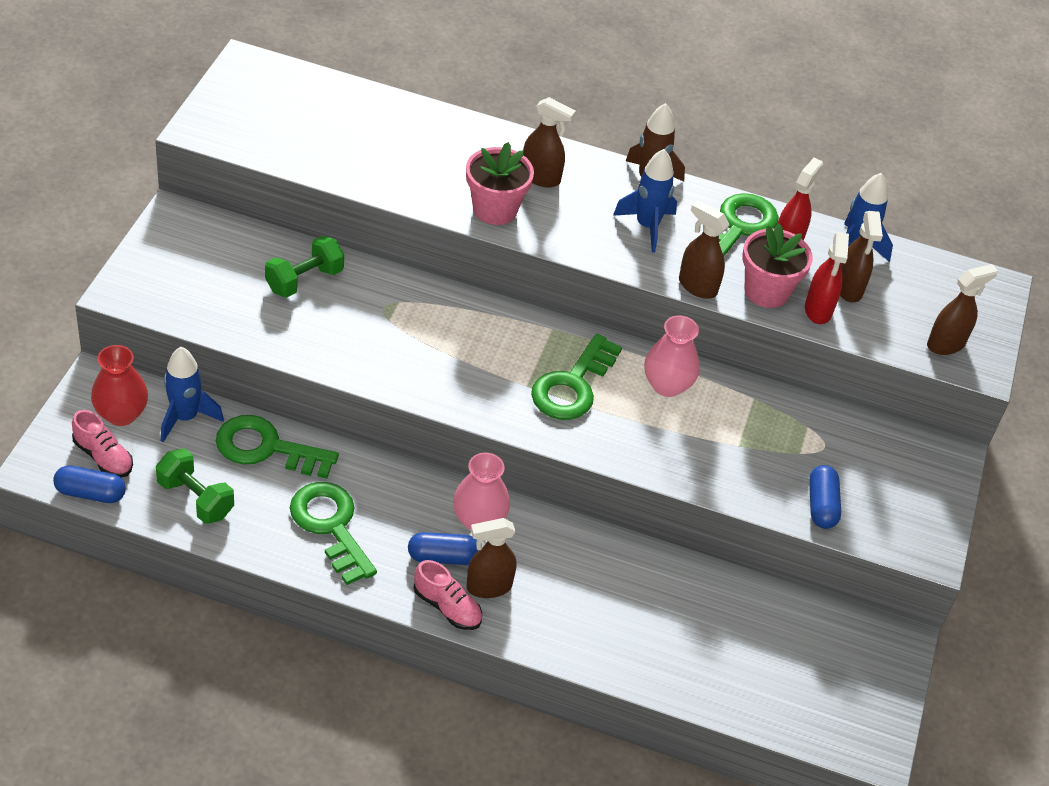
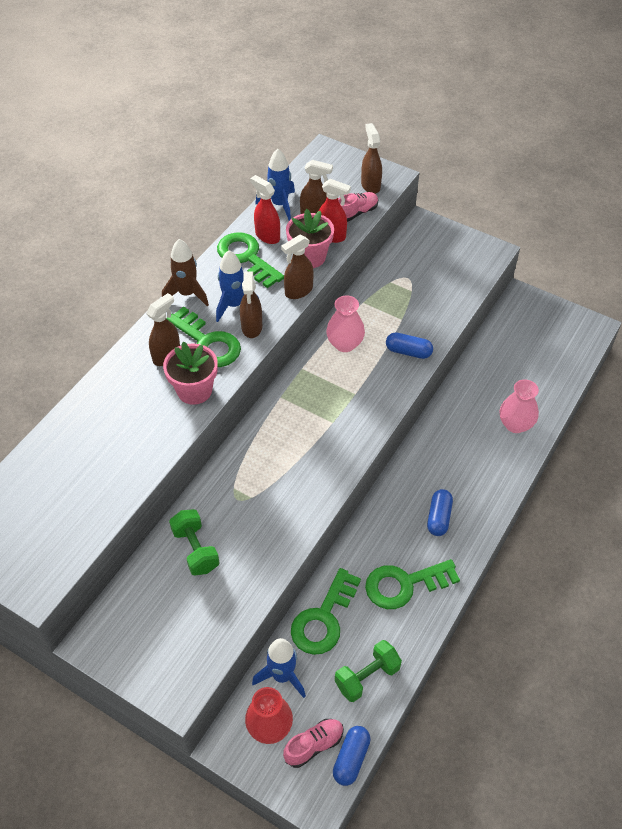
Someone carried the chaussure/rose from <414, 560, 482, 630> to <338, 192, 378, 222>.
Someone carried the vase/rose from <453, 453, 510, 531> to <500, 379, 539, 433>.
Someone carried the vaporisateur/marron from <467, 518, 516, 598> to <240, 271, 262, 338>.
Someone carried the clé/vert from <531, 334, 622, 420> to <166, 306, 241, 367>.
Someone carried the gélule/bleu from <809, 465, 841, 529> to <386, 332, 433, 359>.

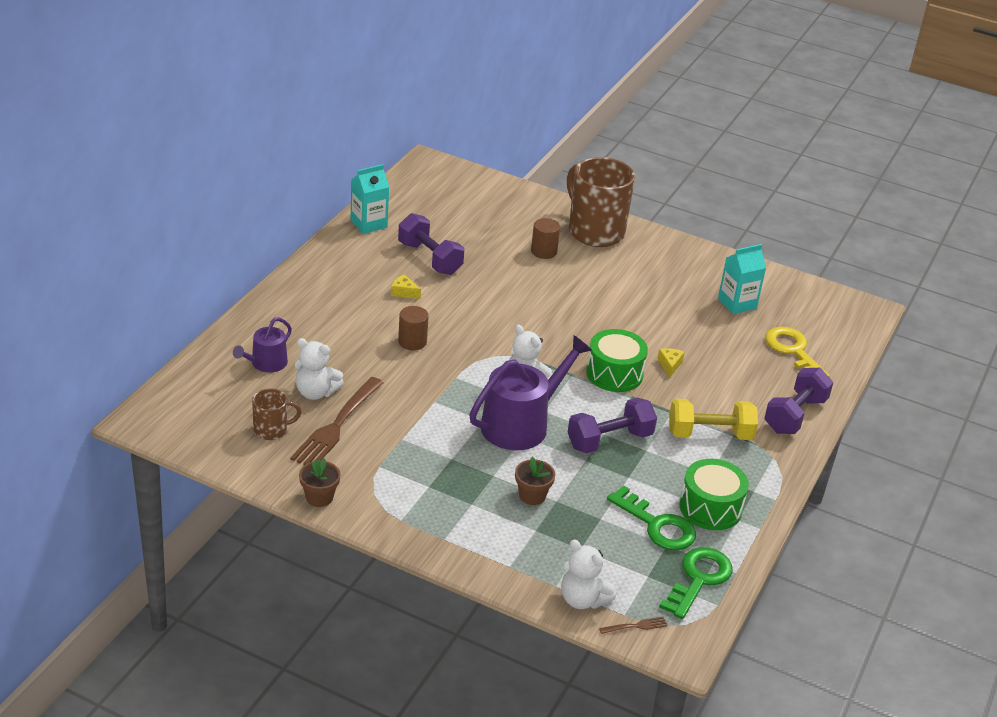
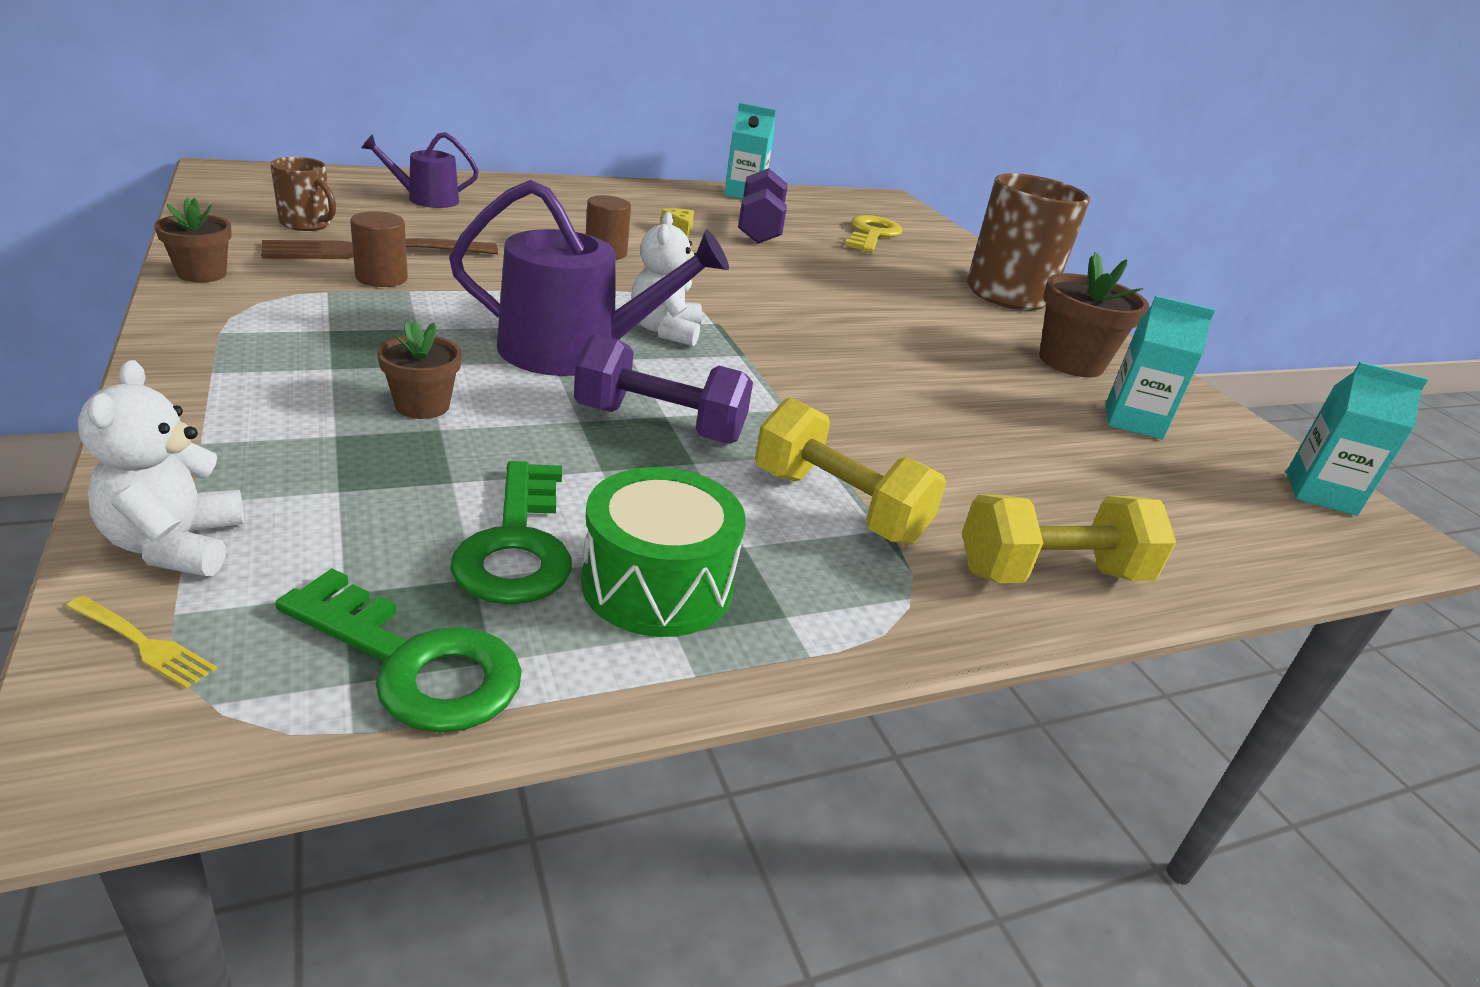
Someone took away the ours en peluche/blanc at <295, 338, 344, 400>.
Someone carried the cylindre/marron from <531, 218, 560, 259> to <350, 211, 408, 287>.
Someone took away the tambour/vert at <586, 329, 648, 392>.
Someone repainted the fourchette/marron at <599, 617, 668, 634>, which became the fourchette/jaune at <66, 596, 217, 689>.
Someone took away the fromage/jaune at <657, 348, 685, 377>.
Someone rotated the clé/vert at <659, 547, 732, 619> by 45 degrees clockwise.
Someone repainted the haltère/violet at <764, 368, 833, 434>, which became the haltère/jaune at <962, 495, 1176, 583>.
Someone carried the clé/jaune from <765, 326, 830, 377> to <845, 215, 902, 253>.
Someone put down the pot de fleurs/marron at <1039, 252, 1149, 377>.
Someone put down the brique de lait/turquoise at <1286, 362, 1428, 516>.

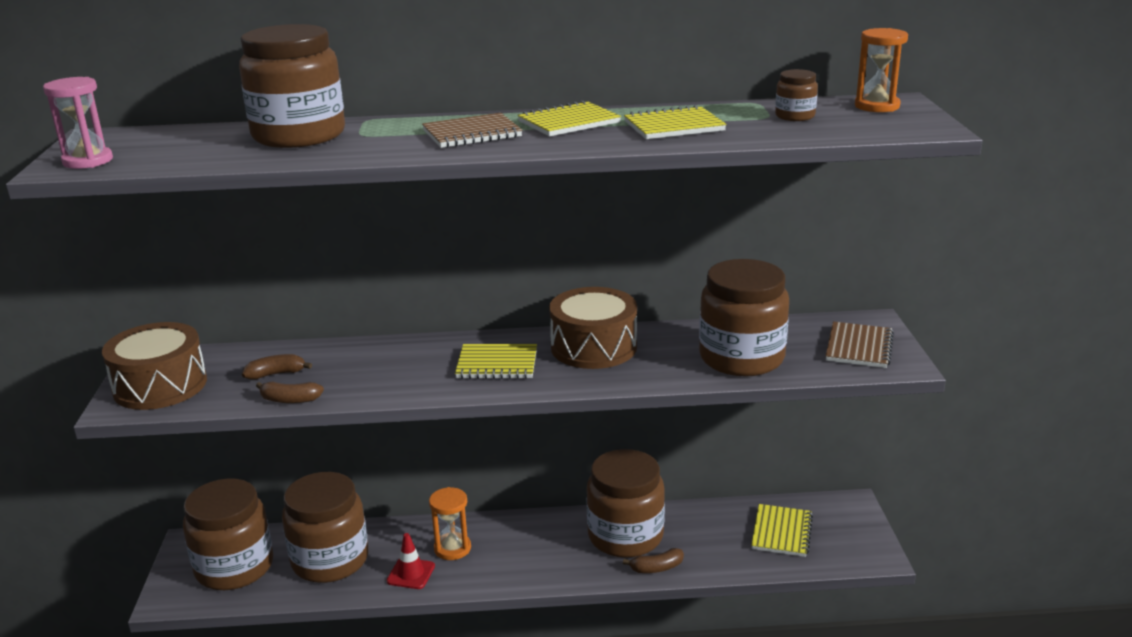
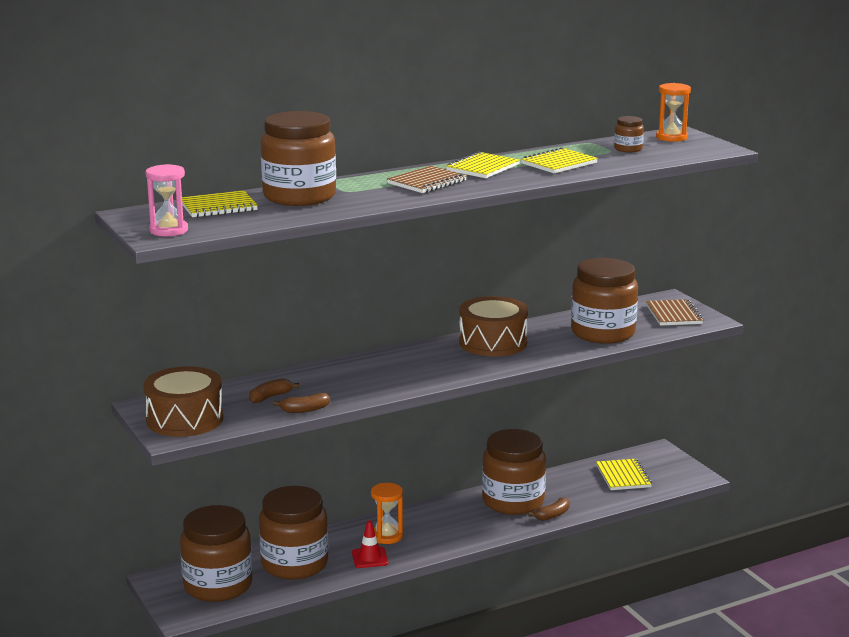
Someone carried the carnet/jaune from <455, 344, 537, 379> to <182, 190, 258, 218>.

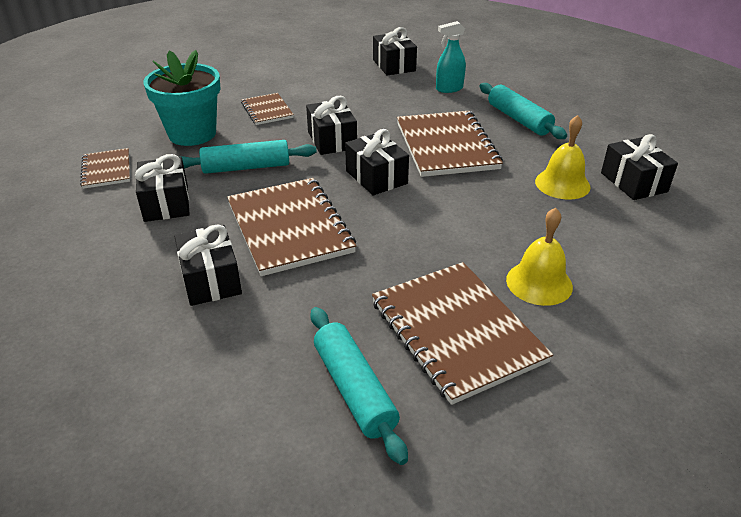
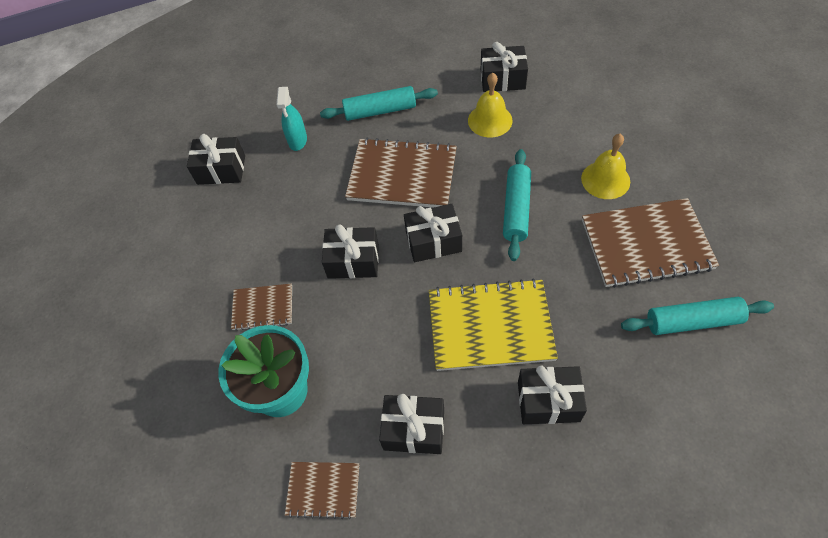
Someone carried the rouleau à pâtisserie/turquoise from <179, 140, 317, 174> to <503, 149, 531, 261>.
Someone repainted the carnet/marron at <227, 178, 356, 276>, which became the carnet/jaune at <429, 278, 558, 371>.

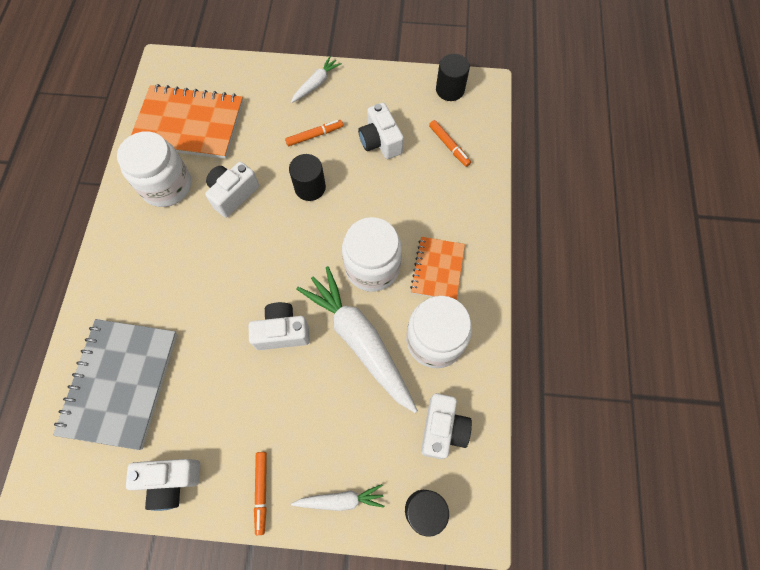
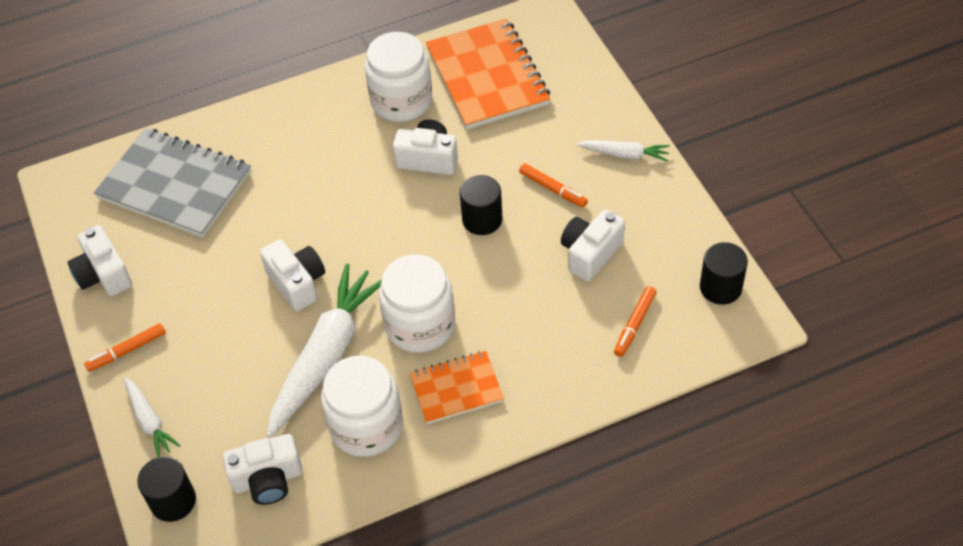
Someone rotated the carnet/gris at <53, 319, 177, 450> by 45 degrees clockwise.

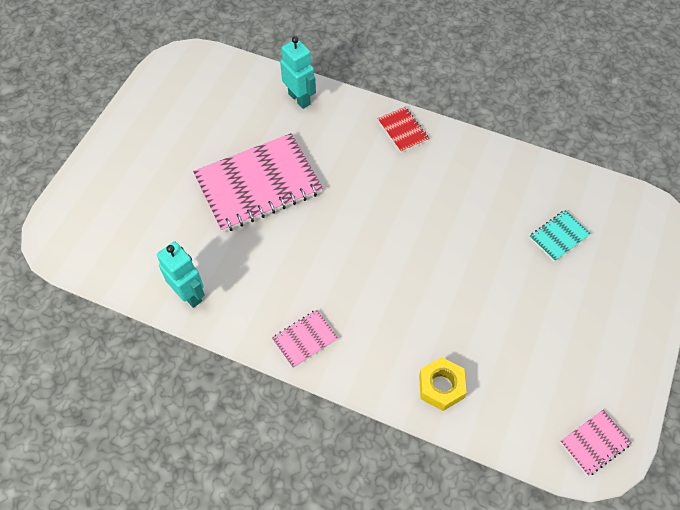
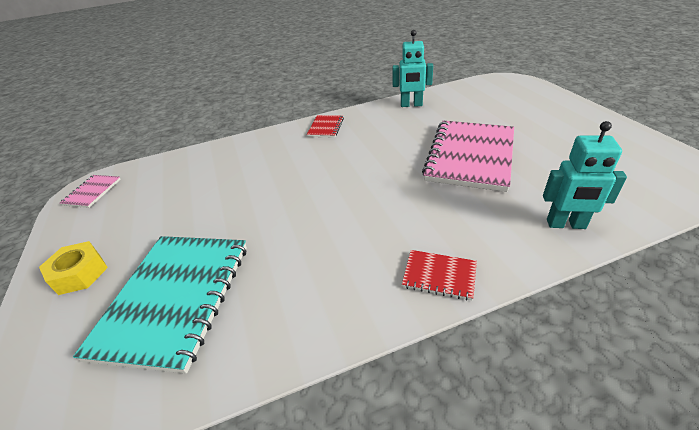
Someone repainted the carnet/rose at <272, 310, 338, 368>, which became the carnet/rouge at <307, 115, 344, 138>.
Someone carried the écrou/jaune from <419, 357, 467, 411> to <39, 241, 108, 295>.
Someone scaled the carnet/turquoise at <530, 210, 591, 262> by 2.23.

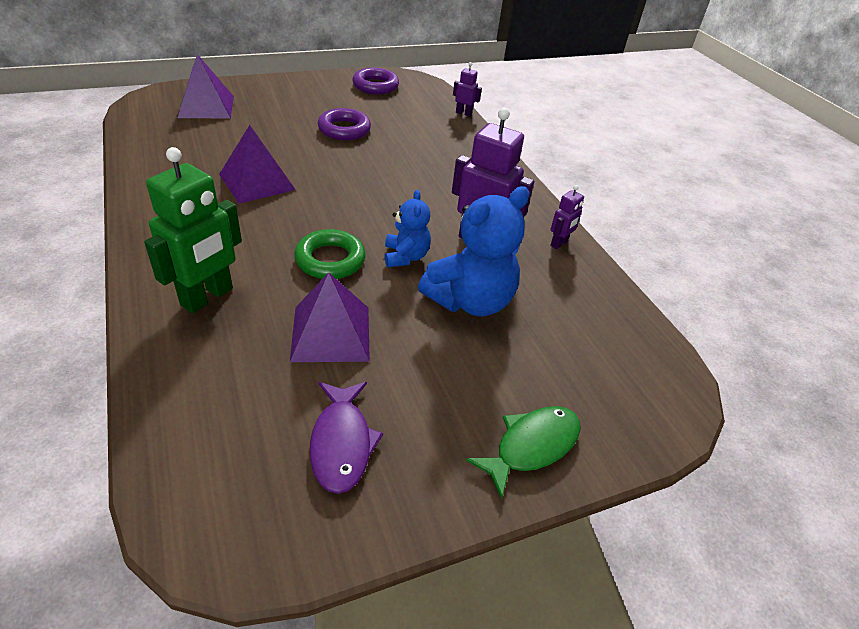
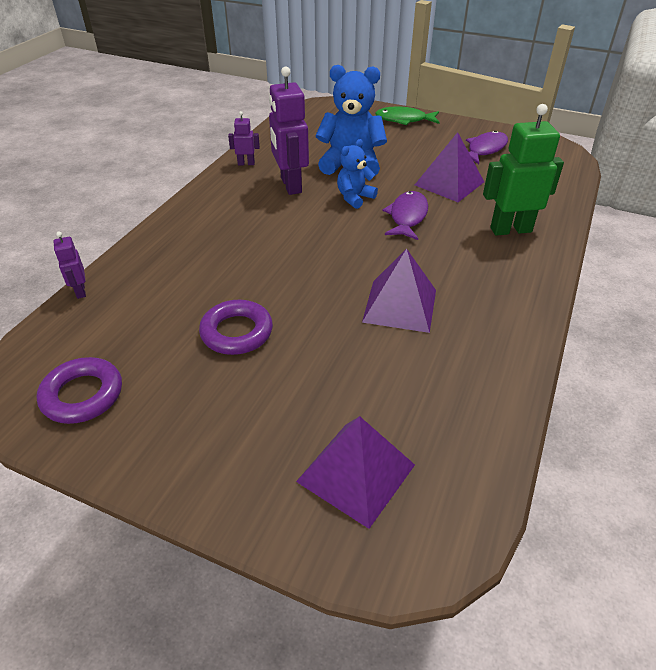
Someone swapped the anneau/vert at <294, 229, 366, 279> for the poisson/violet at <383, 191, 428, 240>.

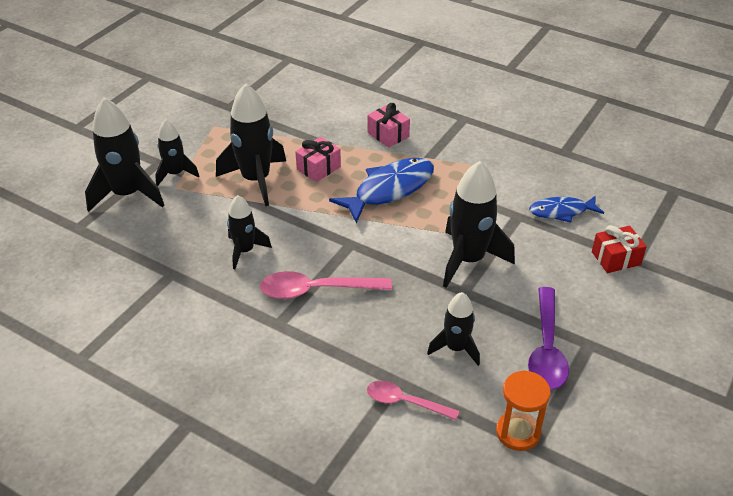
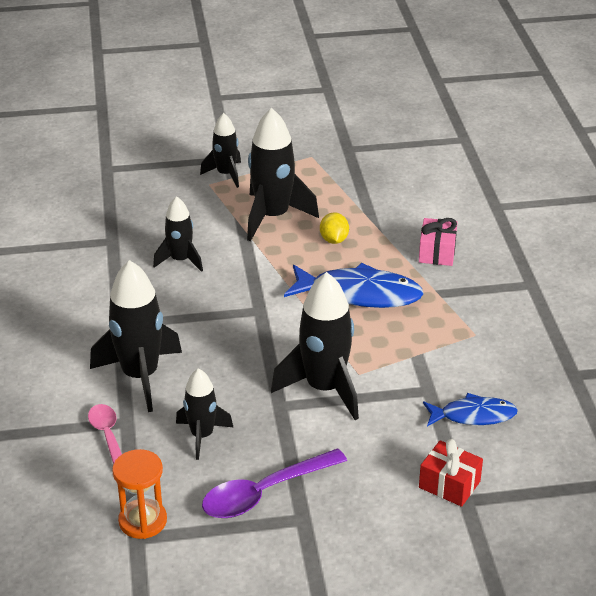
Someone carried the fusée/noir from <85, 97, 164, 212> to <90, 260, 182, 412>.
Someone took away the cuillère/rose at <260, 271, 392, 299>.
Someone swapped the cadeau/rose at <296, 137, 341, 182> for the citron/jaune at <320, 212, 349, 244>.
Someone rotated the poisson/bleu at <529, 195, 604, 223> by 135 degrees clockwise.

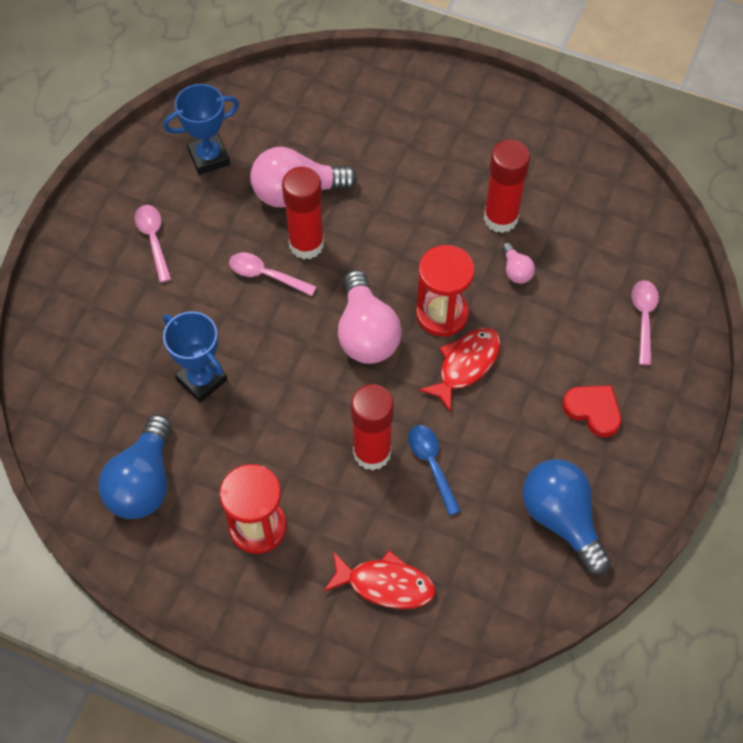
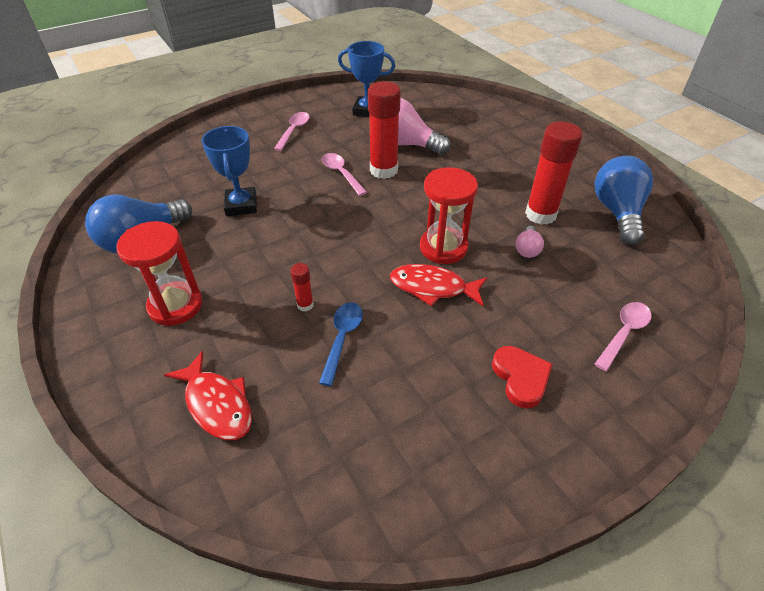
Someone took away the ampoule/rose at <338, 270, 402, 364>.
Someone scaled the bâton de colle/rouge at <351, 384, 394, 471> by 0.46.
Someone rotated the poisson/rouge at <419, 328, 501, 413> by 150 degrees counterclockwise.
Someone carried the ampoule/bleu from <522, 459, 611, 575> to <595, 156, 653, 245>.

